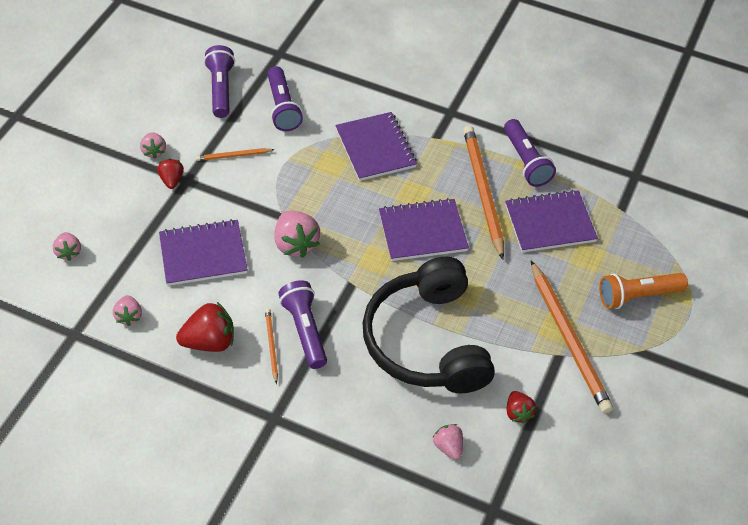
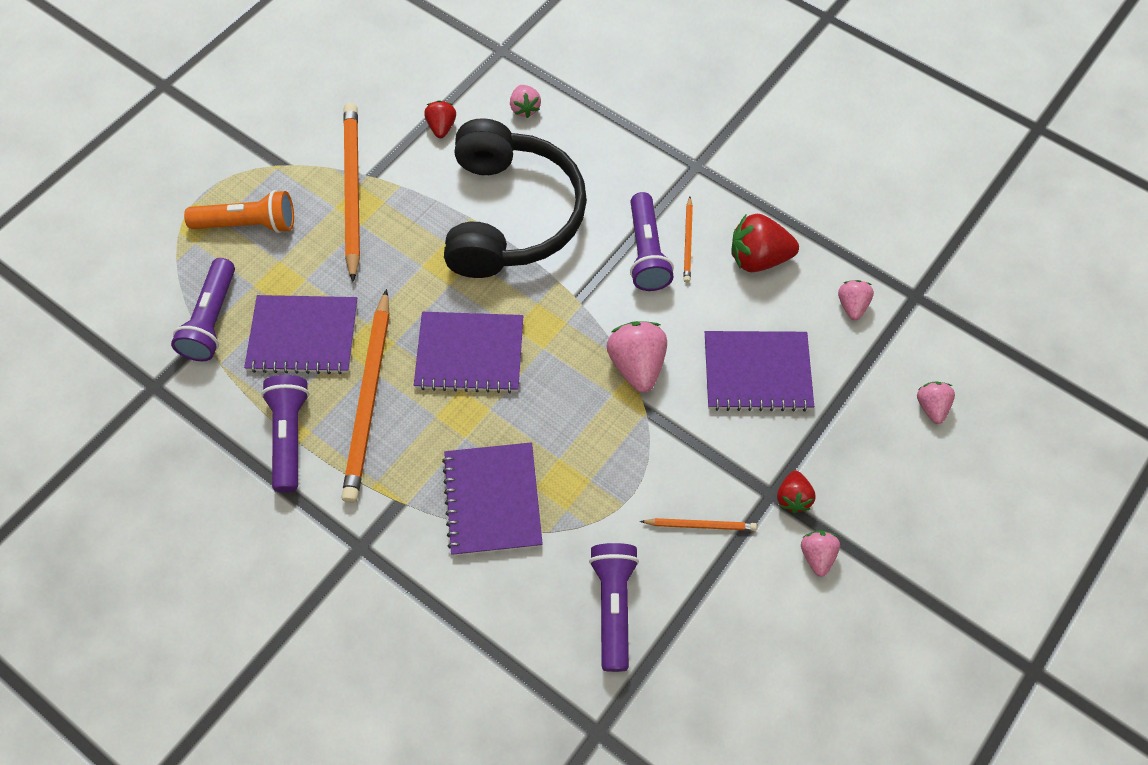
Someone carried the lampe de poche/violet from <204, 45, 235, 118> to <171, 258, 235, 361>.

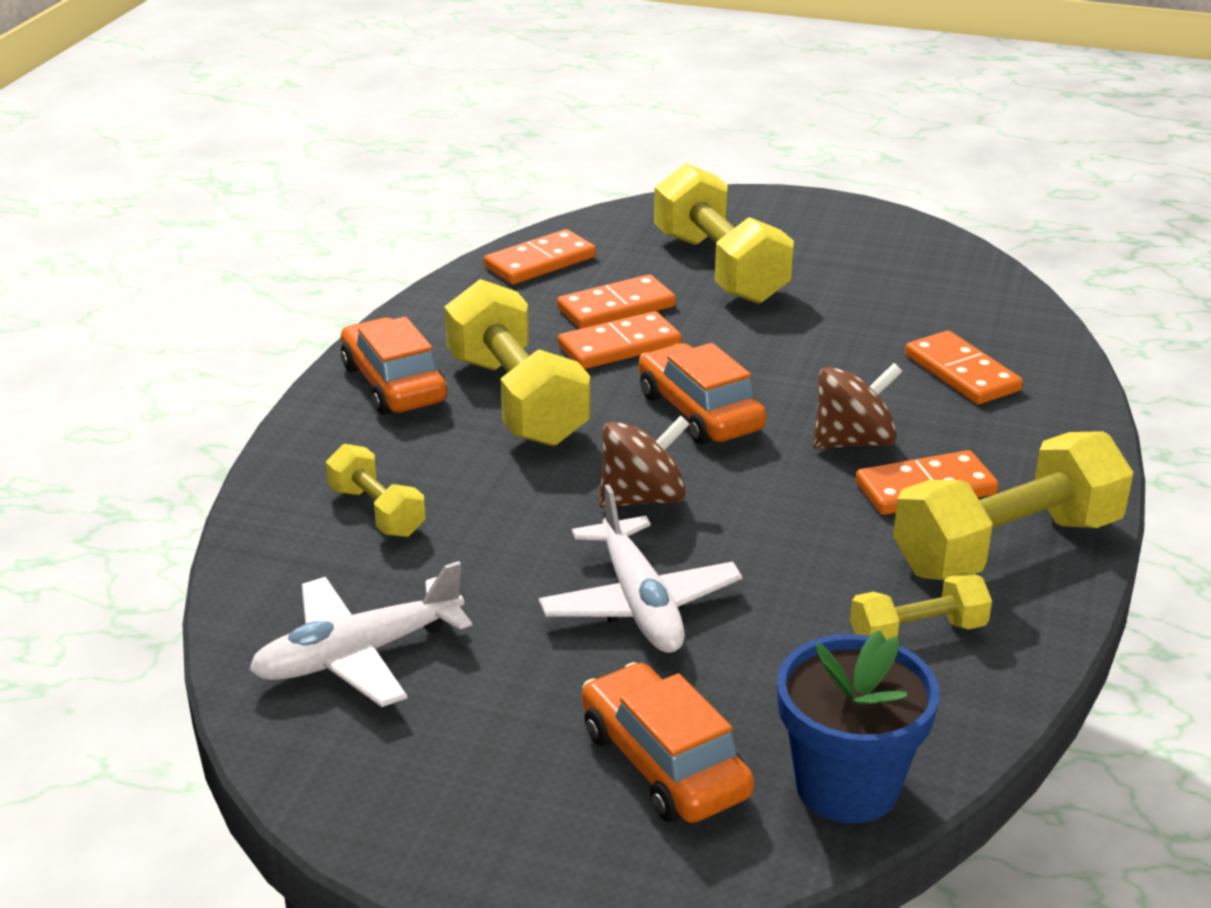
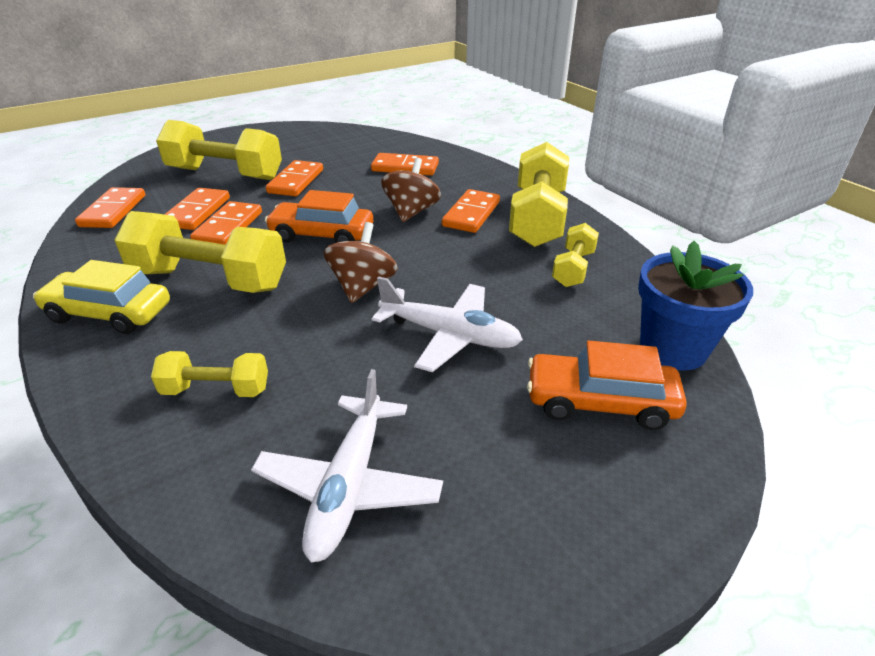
Someone repainted the voiture/orange at <341, 317, 447, 415>, which became the voiture/jaune at <33, 260, 170, 334>.
Someone put down the domino/orange at <266, 160, 323, 196>.

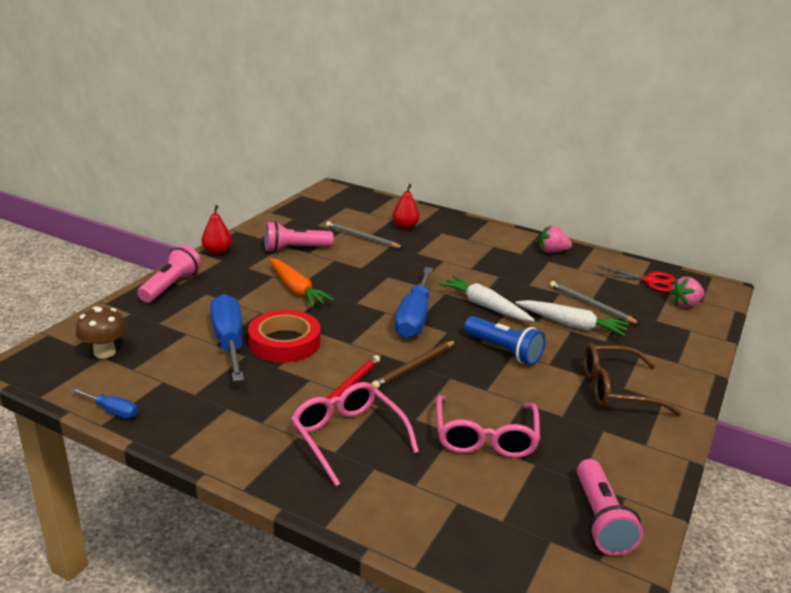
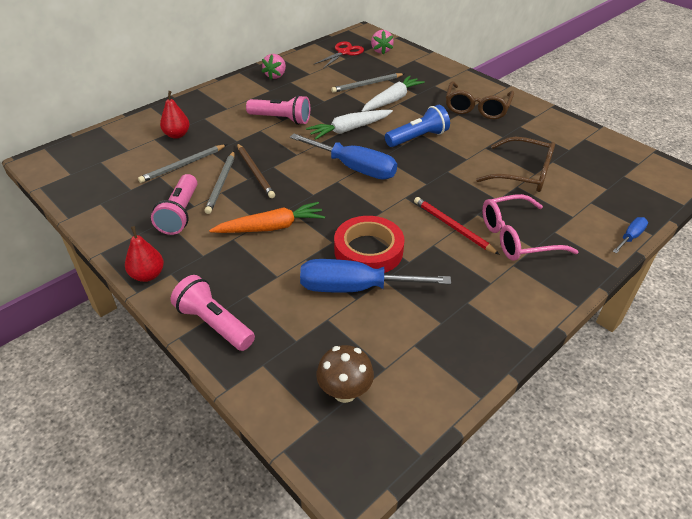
Someone carried the tournevis/bleu from <71, 388, 138, 418> to <613, 217, 648, 253>.
Someone carried the crayon/marron from <371, 341, 456, 388> to <237, 143, 275, 198>.
Someone repainted the lunettes/rose at <436, 395, 540, 458>, which became the lunettes/marron at <476, 137, 555, 192>.
Someone carried the lampe de poche/rose from <577, 459, 643, 556> to <246, 95, 310, 125>.
Someone put down the crayon/gris at <205, 151, 235, 214>.

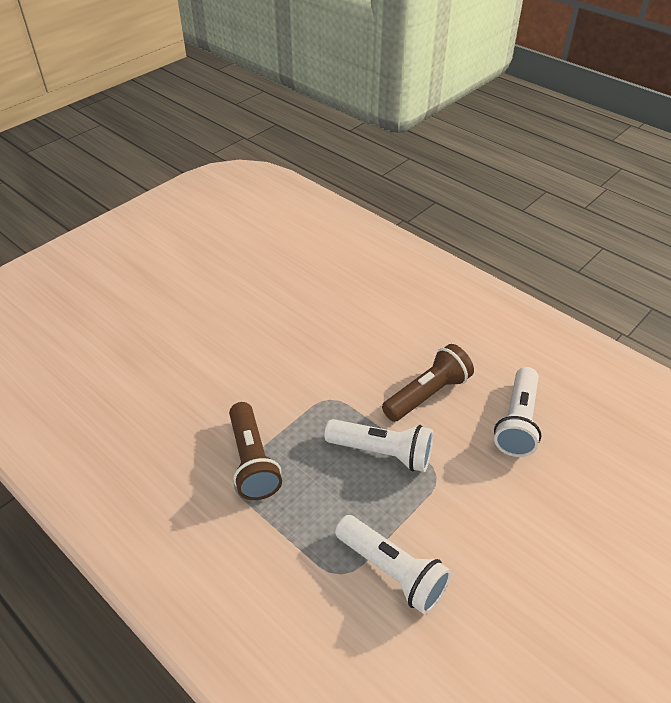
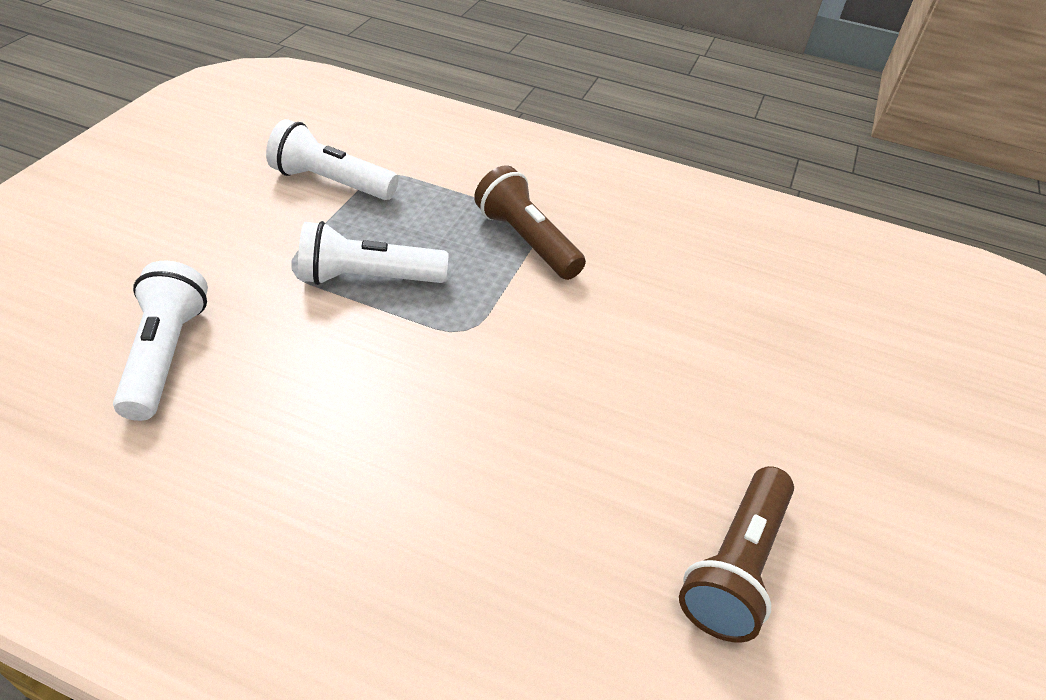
Someone carried the lampe de poche/marron from <382, 344, 474, 422> to <679, 466, 794, 643>.

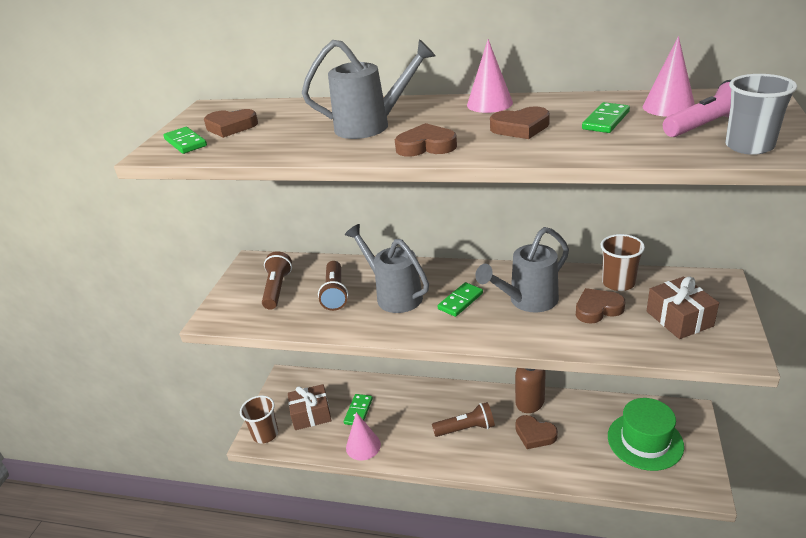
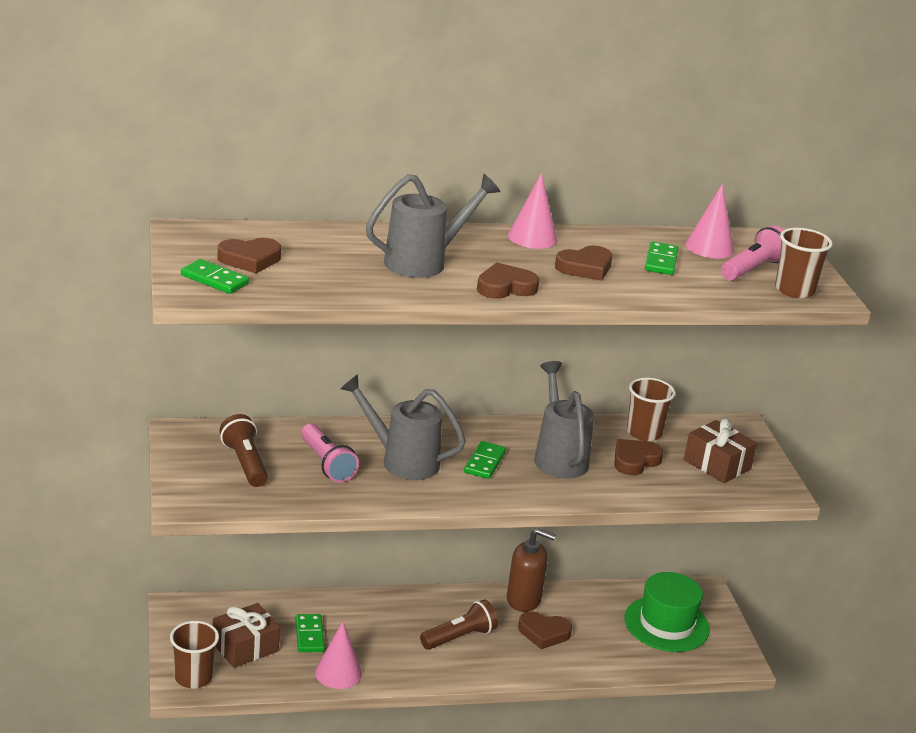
Someone repainted the lampe de poche/marron at <318, 261, 348, 311>, which became the lampe de poche/rose at <301, 423, 359, 483>.
Someone rotated the arrosoir/gris at <475, 227, 569, 312> by 135 degrees clockwise.
Someone repainted the gobelet/gris at <725, 74, 797, 155>, which became the gobelet/marron at <775, 228, 833, 298>.

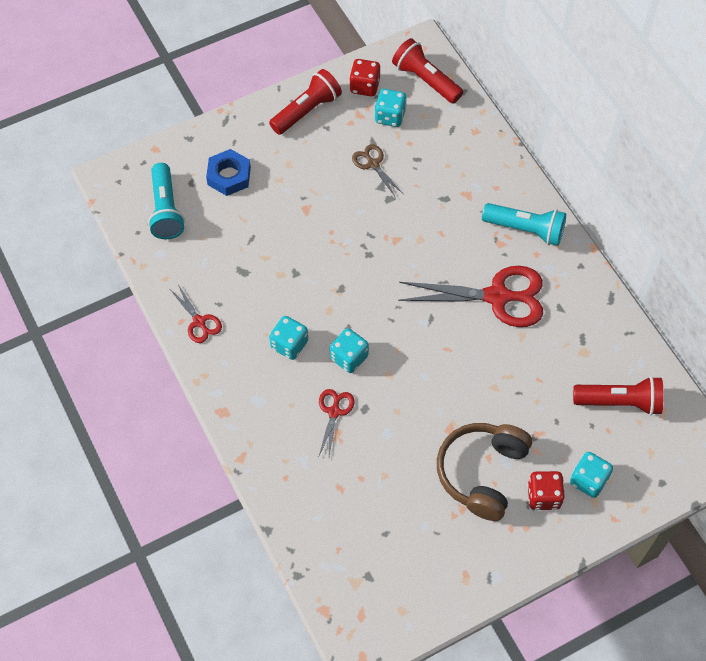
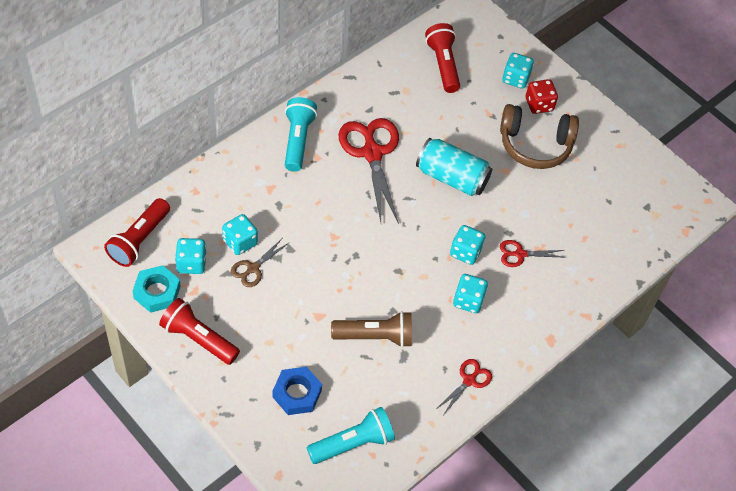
Someone swapped the dé/rouge at <349, 59, 380, 96> for the écrou/turquoise at <132, 265, 181, 313>.
Someone put down the dé/turquoise at <222, 214, 258, 255>.
Someone put down the lampe de poche/marron at <331, 311, 412, 348>.
Someone put down the canette/turquoise at <416, 138, 492, 196>.

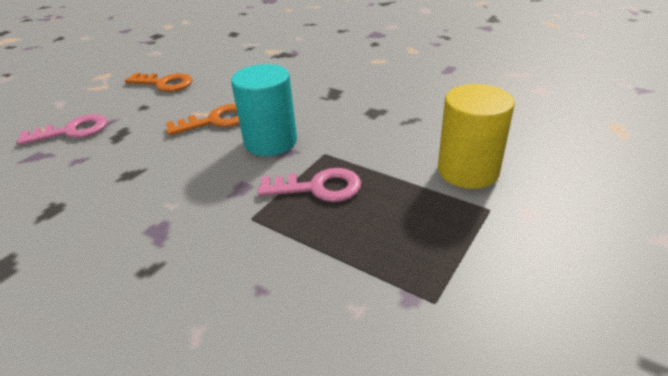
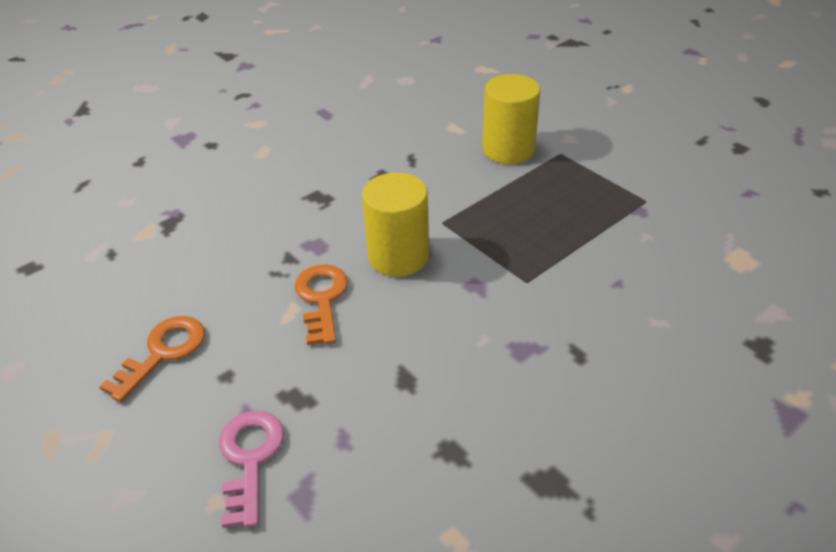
Someone repainted the cylindre/turquoise at <231, 64, 297, 156>, which became the cylindre/jaune at <362, 172, 429, 277>.
Someone took away the clé/rose at <258, 168, 361, 202>.

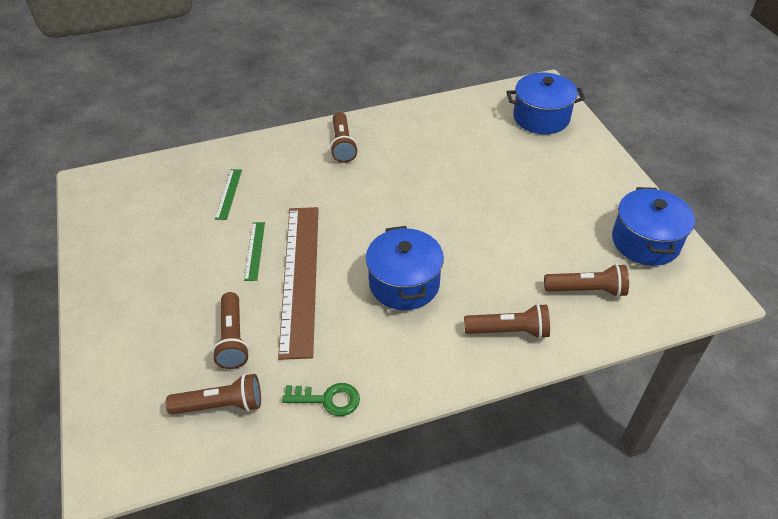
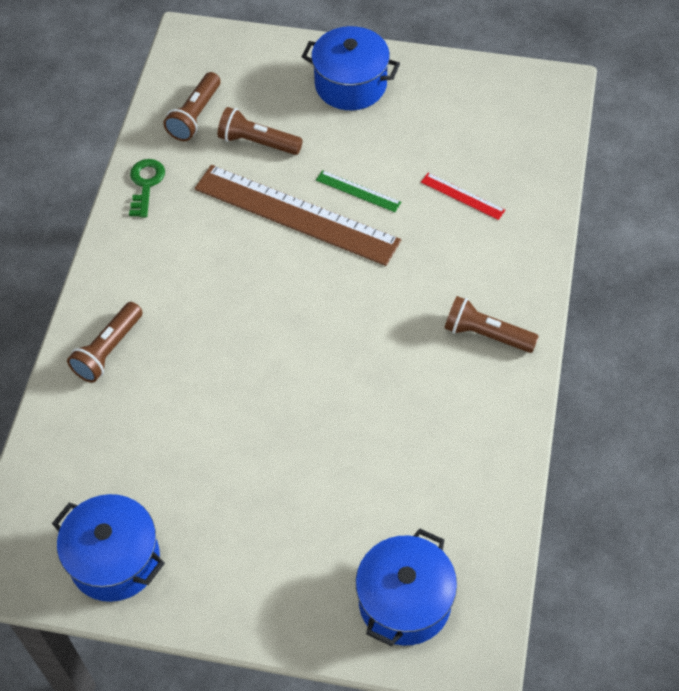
Someone repainted the règle/vert at <215, 169, 242, 220>, which became the règle/rouge at <421, 173, 506, 220>.
Someone rotated the clé/vert at <282, 383, 360, 416> by 150 degrees clockwise.
Someone carried the marmite/bleu from <366, 226, 444, 310> to <302, 26, 400, 110>.
Someone took away the lampe de poche/marron at <544, 264, 629, 297>.

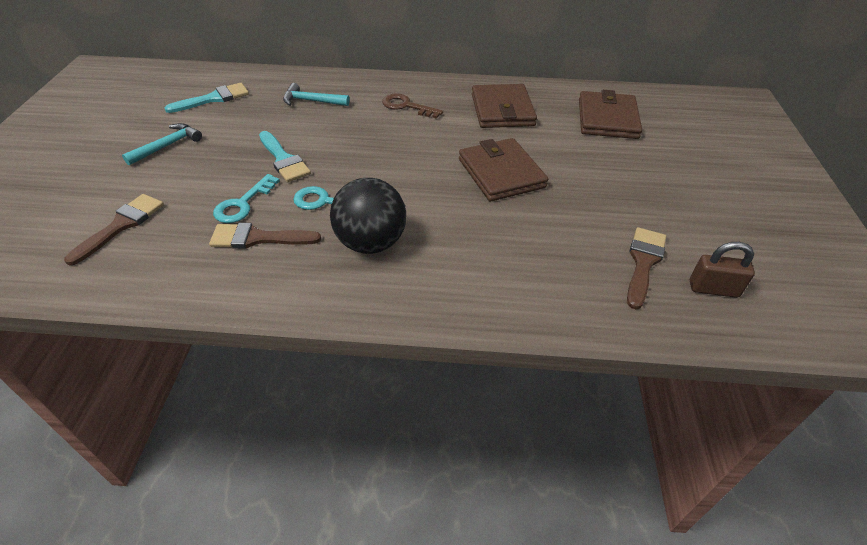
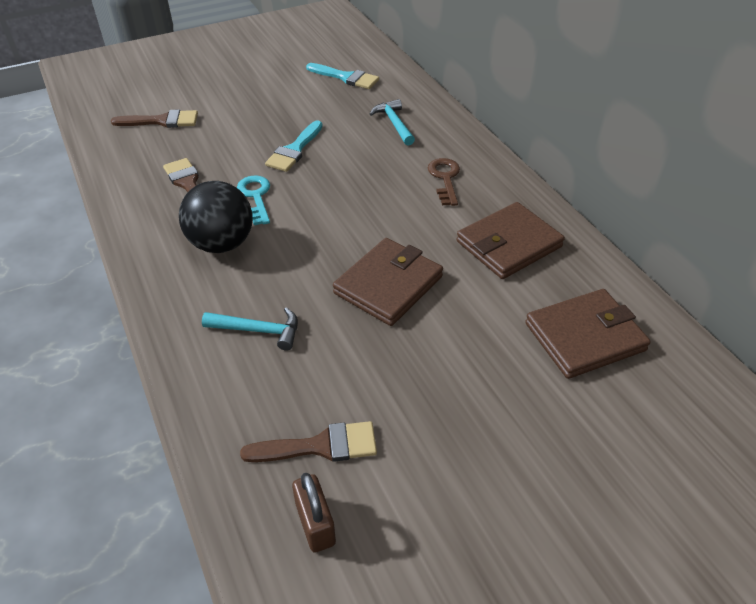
Someone carried the marteau/turquoise from <122, 123, 202, 165> to <202, 307, 298, 351>.
Someone took away the clé/turquoise at <213, 174, 280, 223>.

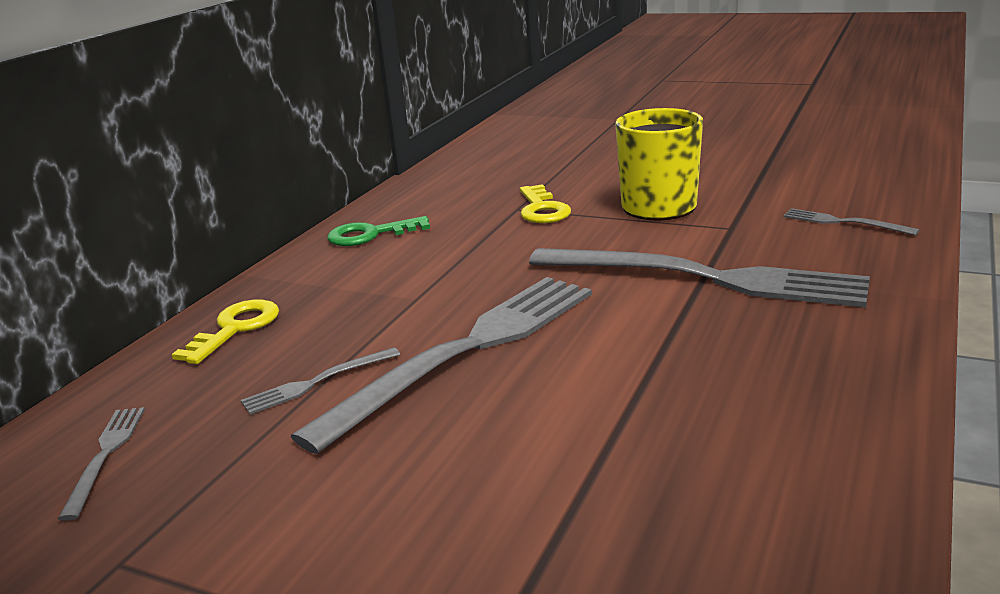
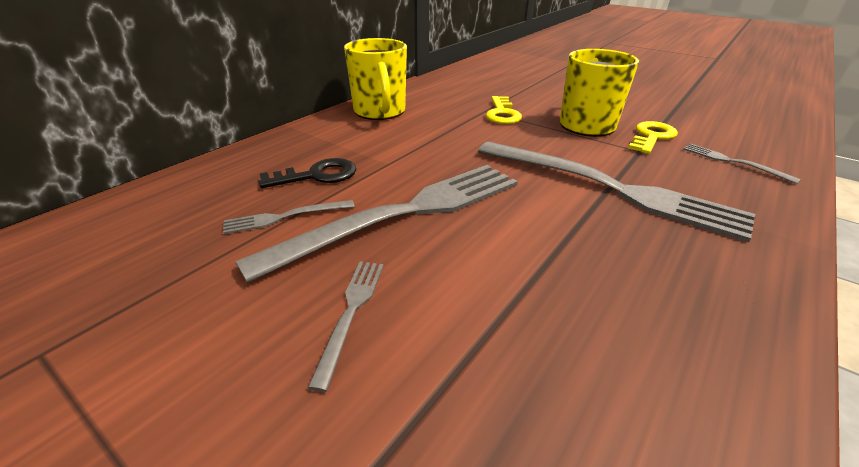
Someone carried the fourchette/gris from <58, 407, 145, 521> to <308, 262, 384, 392>.
Someone carried the clé/jaune from <172, 300, 279, 364> to <628, 121, 678, 154>.
Someone swapped the clé/vert at <327, 216, 430, 246> for the tasse/jaune at <344, 38, 407, 120>.
Someone put down the clé/noir at <259, 158, 356, 188>.

